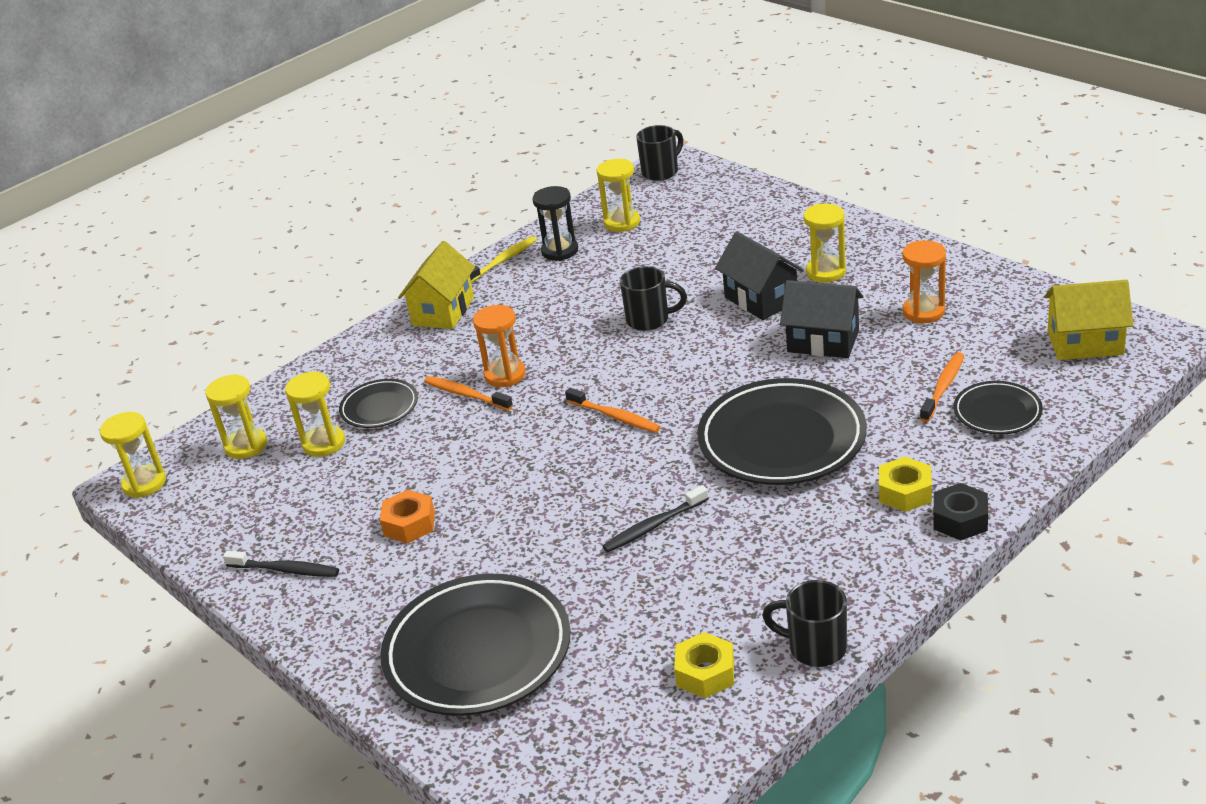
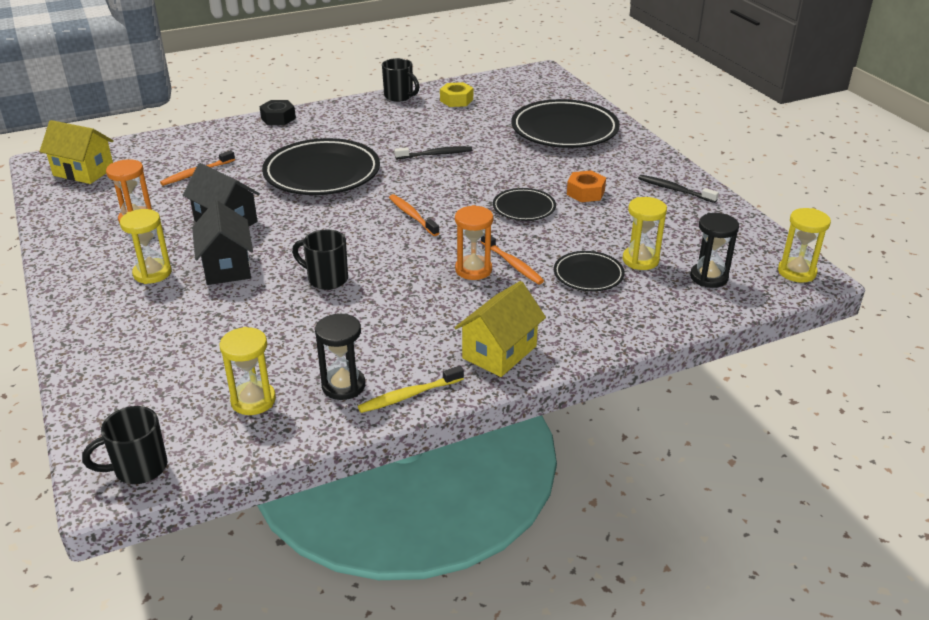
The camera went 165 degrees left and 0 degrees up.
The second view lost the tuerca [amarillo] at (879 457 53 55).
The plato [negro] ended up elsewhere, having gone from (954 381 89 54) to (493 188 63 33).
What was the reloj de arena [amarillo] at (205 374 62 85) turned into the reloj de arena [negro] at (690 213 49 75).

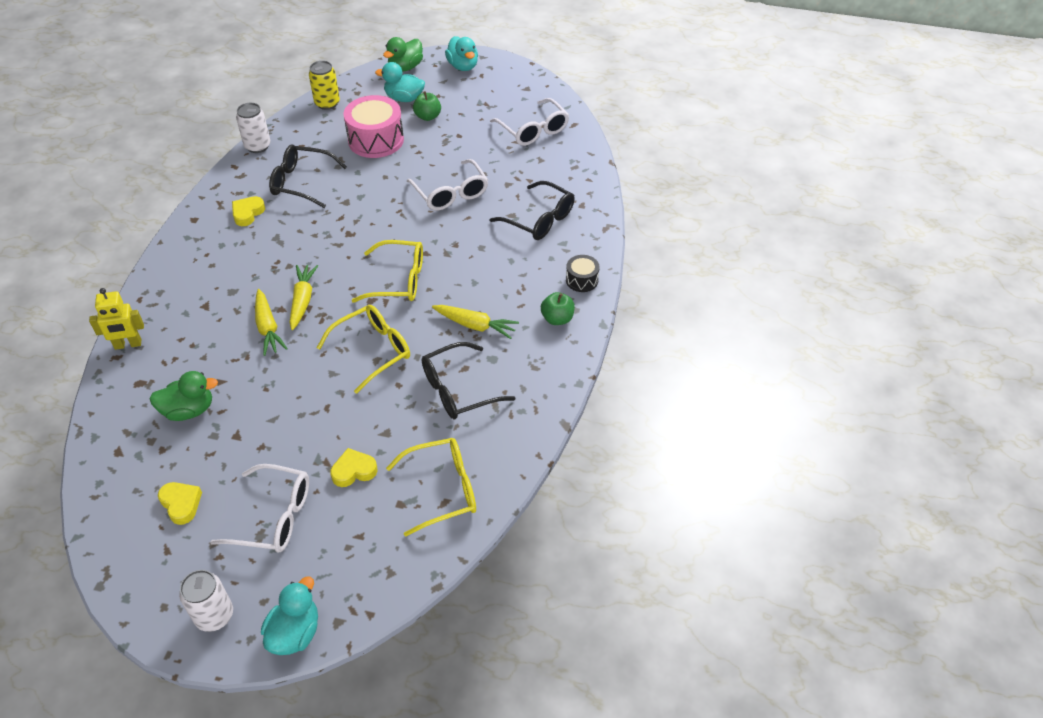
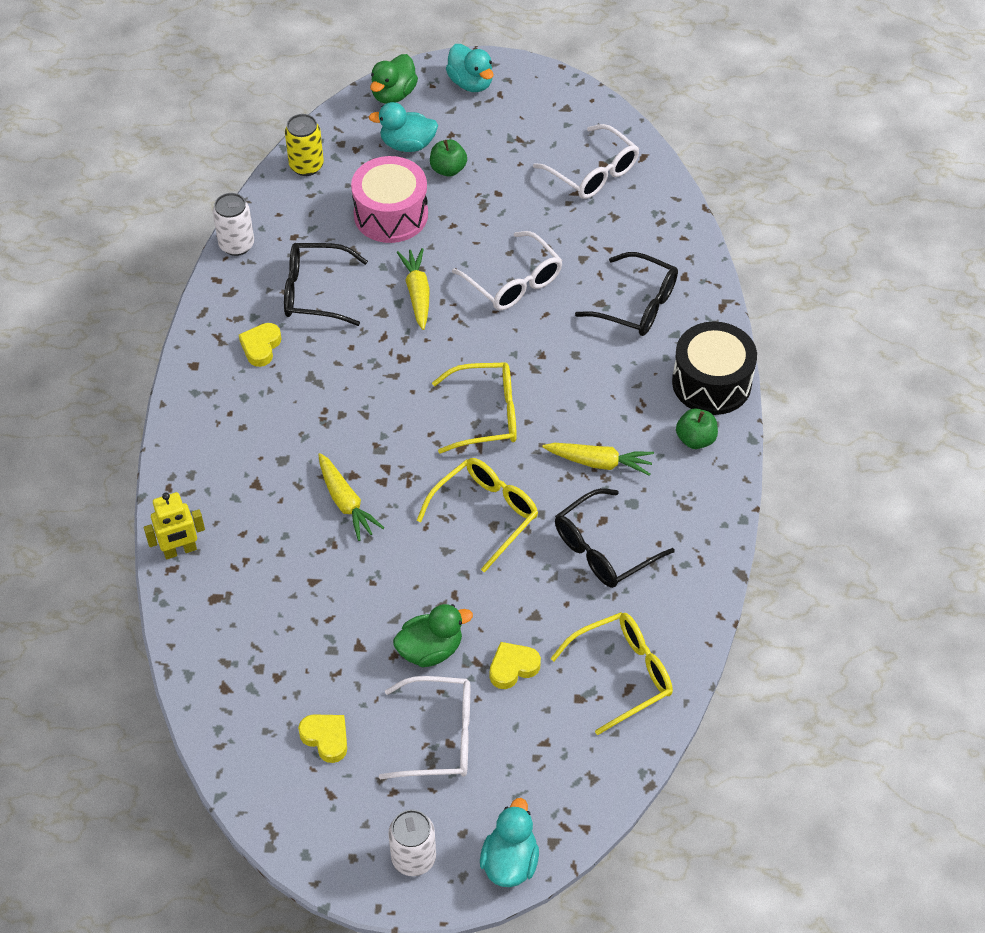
The camera went 10 degrees left and 5 degrees up.
The pato [verde] ended up elsewhere, having gone from (149 371 69 50) to (393 604 80 63).
The zanahoria [amarillo] ended up elsewhere, having gone from (289 265 29 65) to (397 248 33 82).
The size of the tambor [negro] at (566 255 34 37) changed by a factor of 1.95.

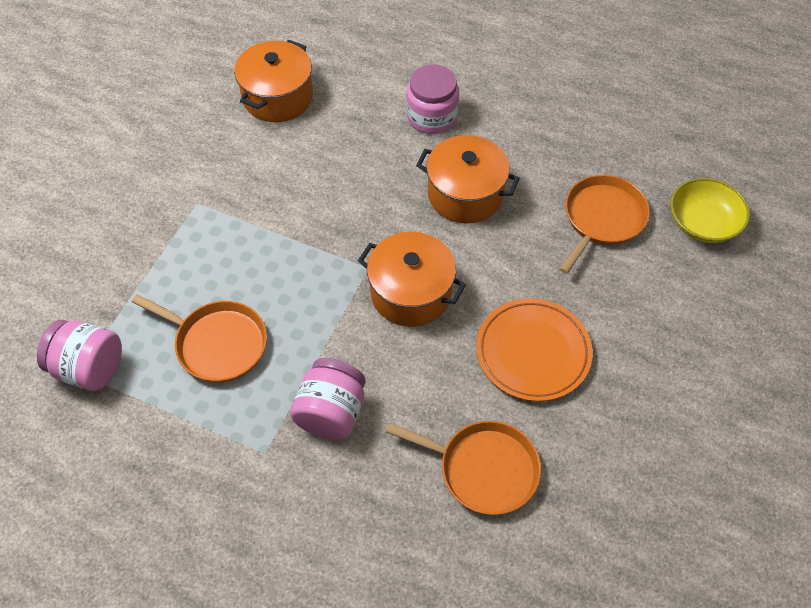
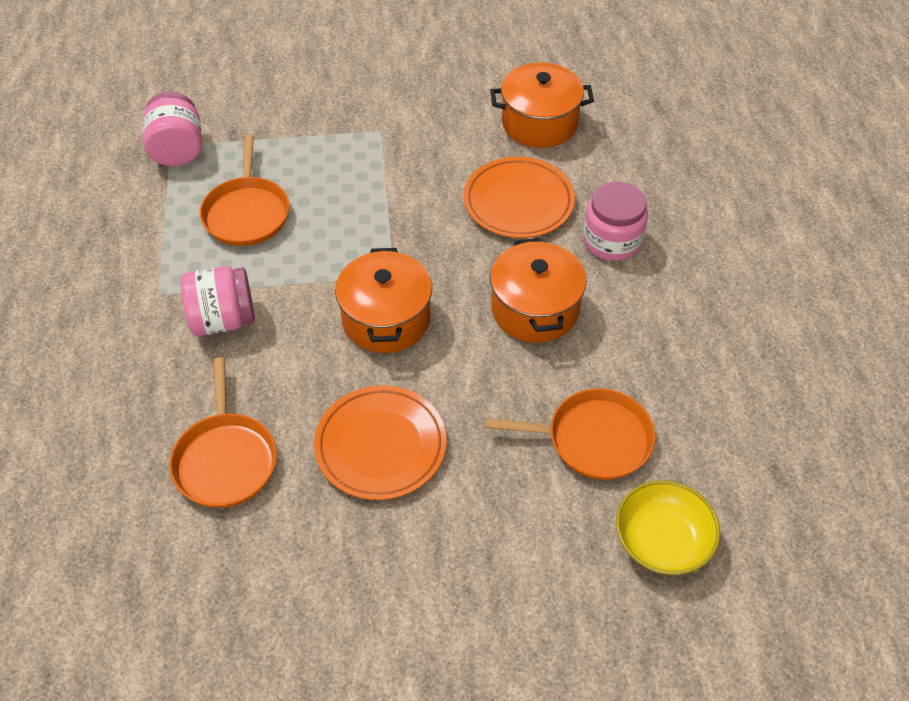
The camera went 60 degrees right and 5 degrees down.
The second view gained the plato [naranja] at (464 157 111 81).

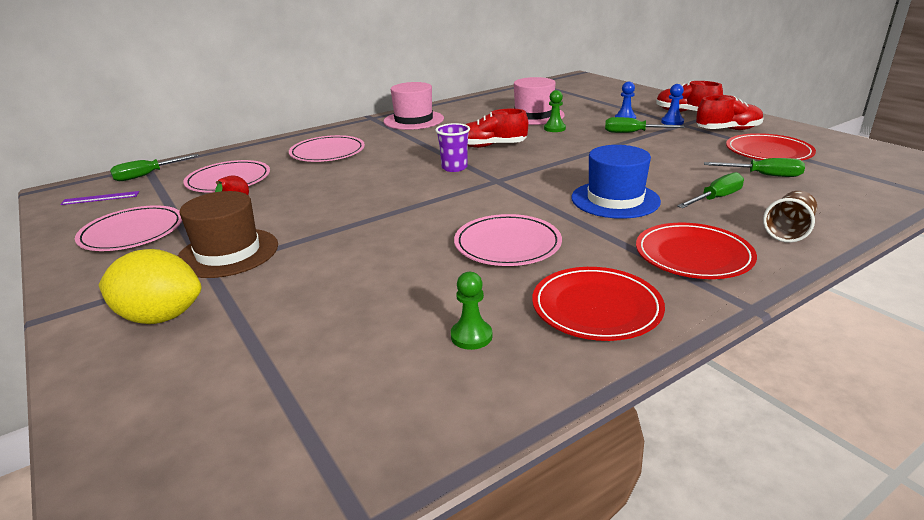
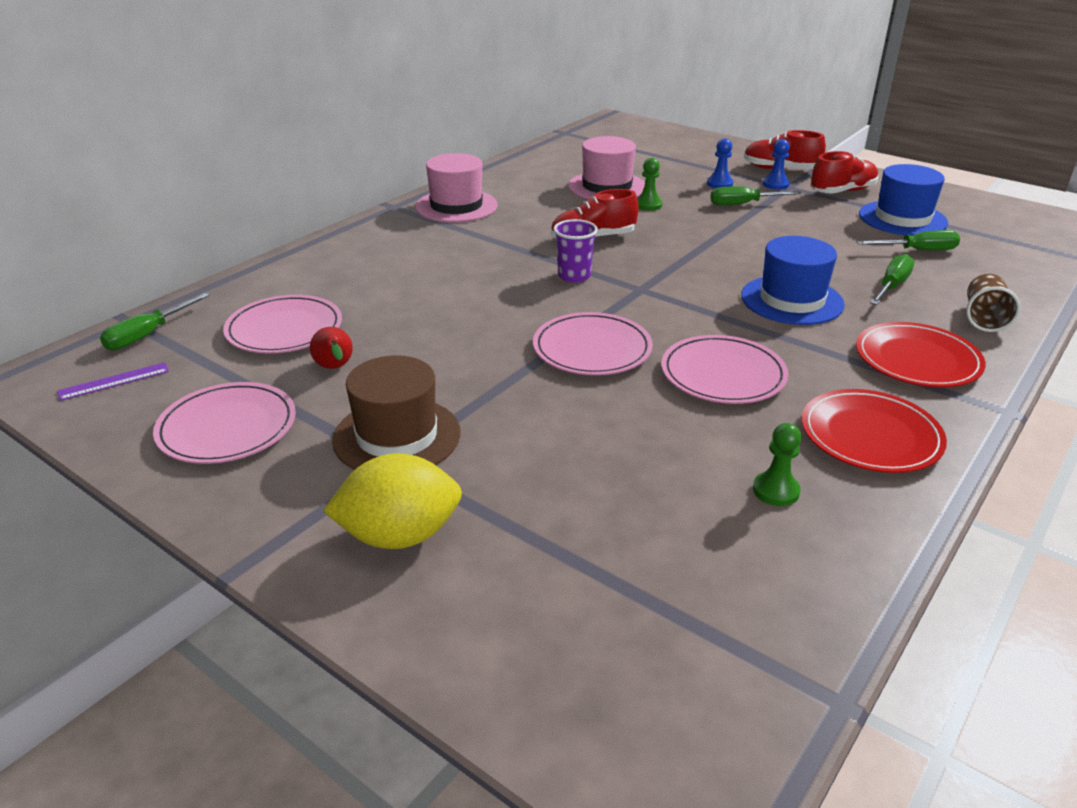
The camera went 20 degrees left and 5 degrees up.
The plato [rosa] ended up elsewhere, having gone from (289 135 76 27) to (533 312 120 63).
Where the plato [rojo] stood at (726 133 90 28), the sombrero [azul] came to stand at (859 164 89 72).

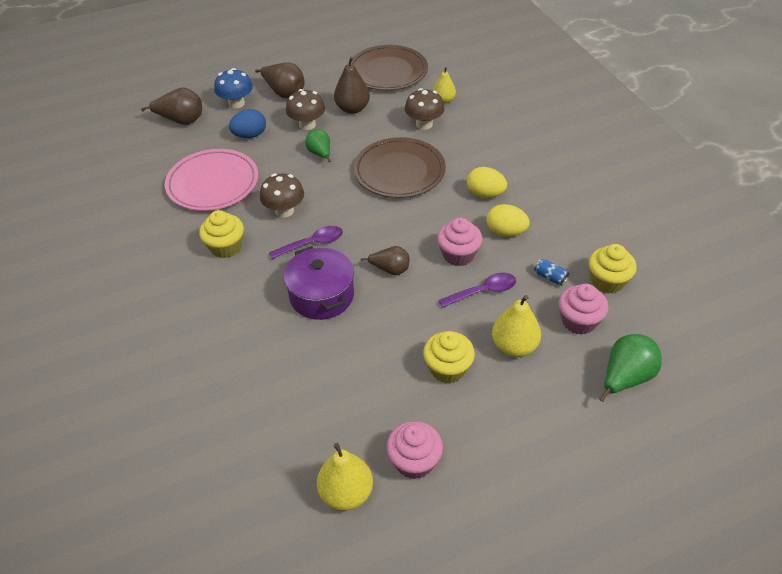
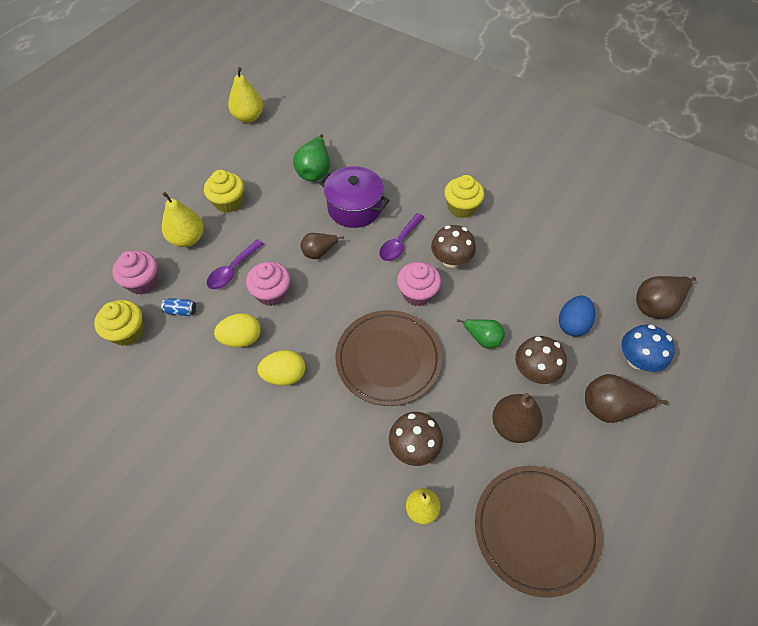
The camera went 145 degrees right and 10 degrees up.
The second view lost the plato [rosa] at (165 149 93 62).
The magdalena [rosa] ended up elsewhere, having gone from (386 421 57 58) to (397 262 44 44).
The pera [verde] ended up elsewhere, having gone from (599 334 63 68) to (293 134 37 47).

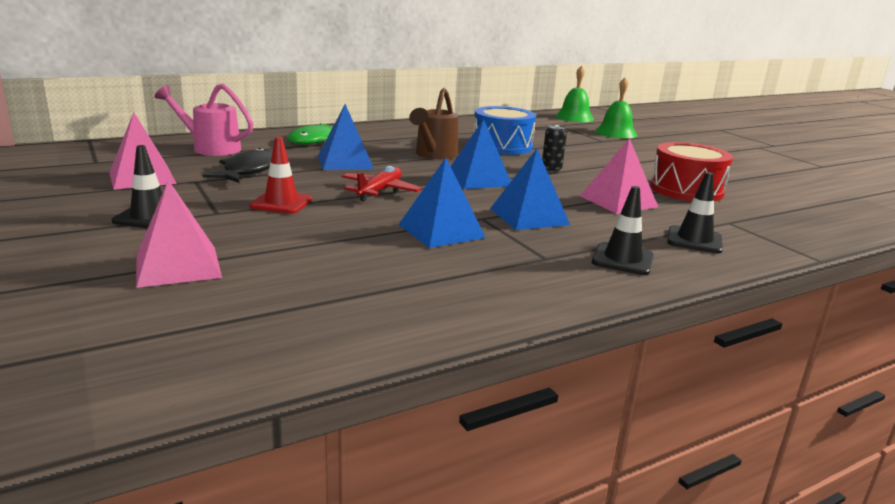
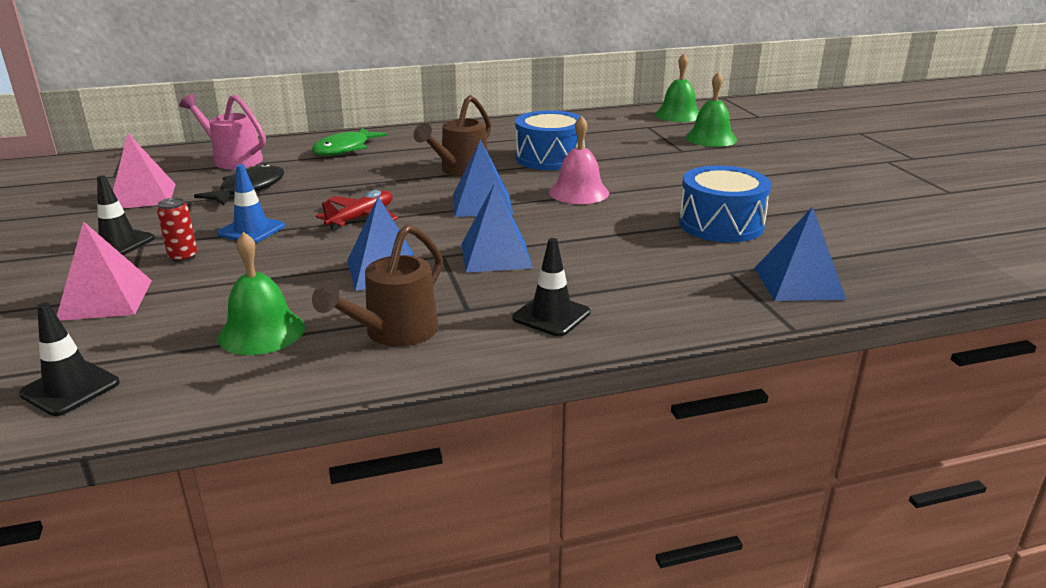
The camera went 15 degrees right and 5 degrees up.
The second view lost the pirámide [rosa] at (580 138 78 76).
The second view gained the lata [rojo] at (157 198 40 64).
The second view gained the campana [verde] at (218 232 87 123).
The second view gained the regadera [marrón] at (312 224 131 122).
The pirámide [azul] ended up elsewhere, having gone from (318 104 56 66) to (754 207 92 94).
The cono de tráfico [negro] ended up elsewhere, having gone from (667 172 56 81) to (19 302 101 114).
Where the lata [negro] stood at (542 125 25 47), the campana [rosa] came to stand at (549 116 60 88).
What was the cono de tráfico [rojo] at (249 137 63 77) turned into the cono de tráfico [azul] at (217 164 68 79).
What was the tambor [rojo] at (650 142 83 59) turned into the tambor [azul] at (679 165 92 77).

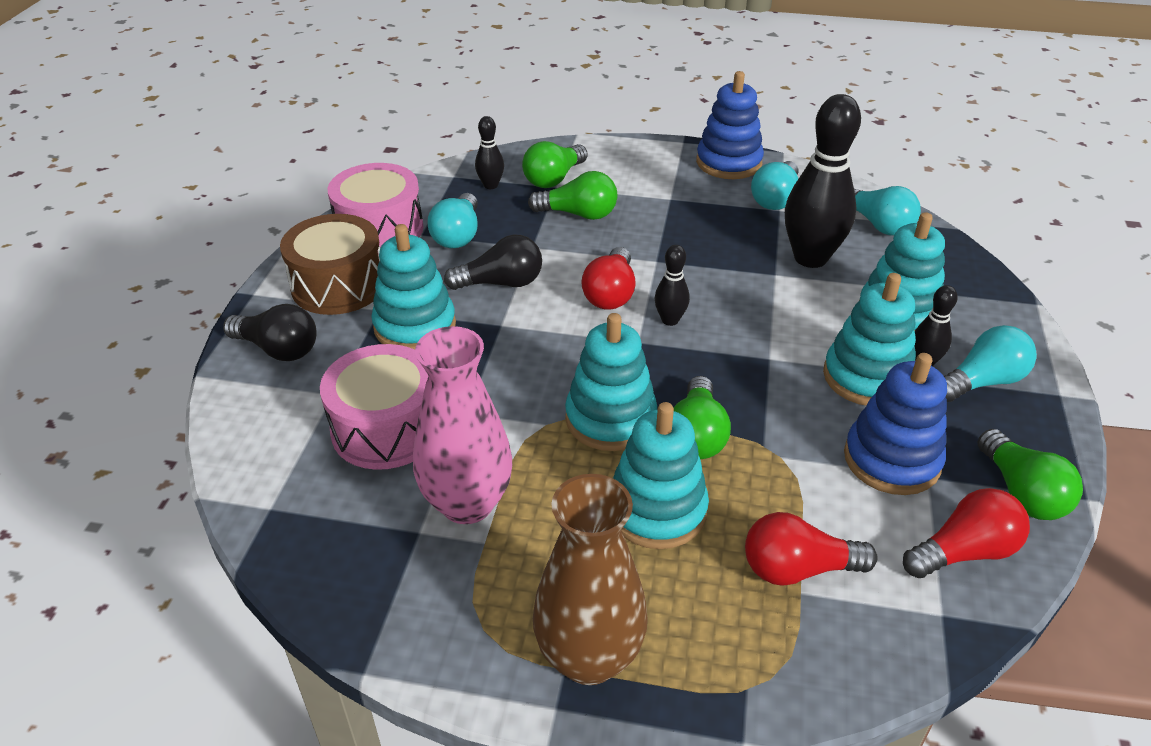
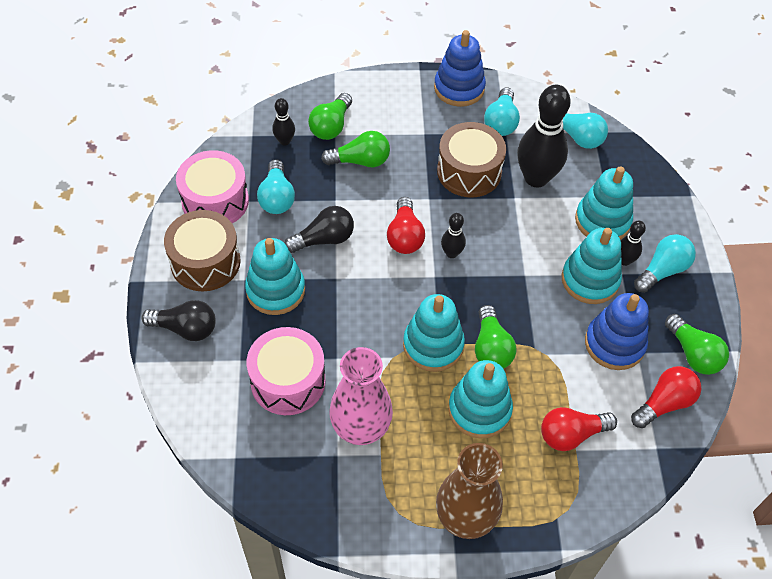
The camera went 15 degrees left and 15 degrees up.
The second view gained the tambor [marrón] at (437 122 69 75).

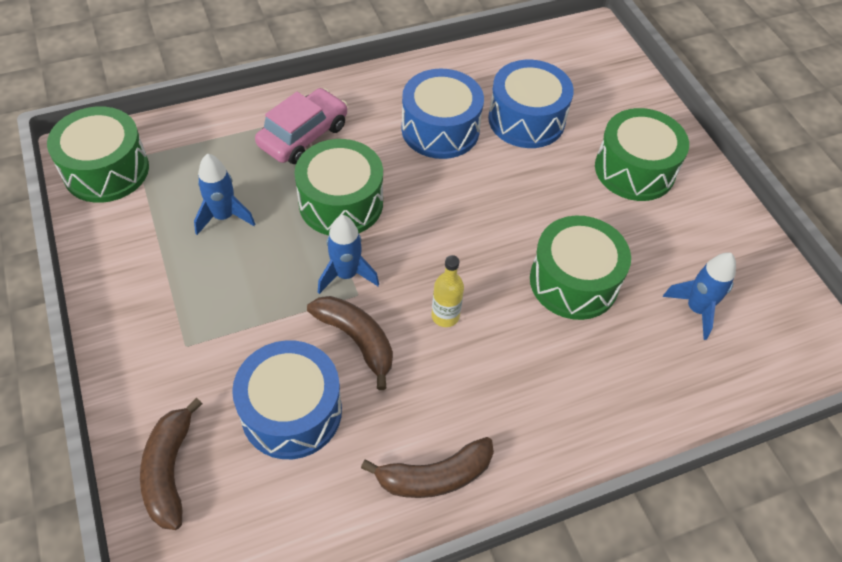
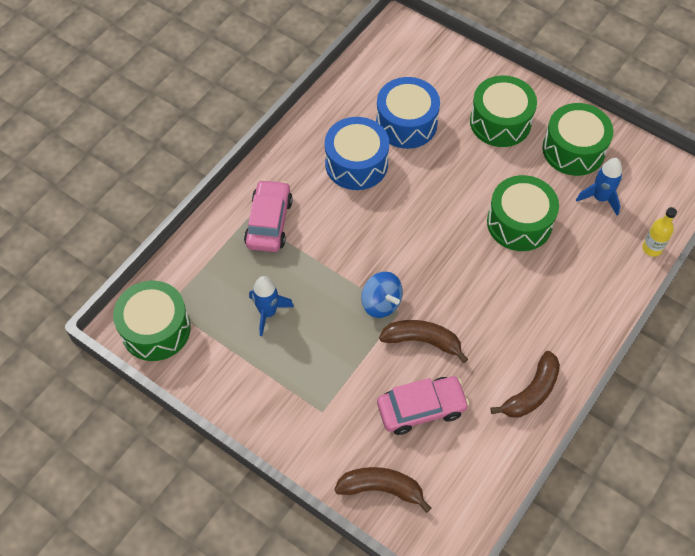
The camera went 30 degrees left and 5 degrees up.
The tambor [verde] ended up elsewhere, having gone from (294 139 89 96) to (542 103 72 73).
The botella [amarillo] ended up elsewhere, having gone from (431 255 33 72) to (642 207 35 50).
Where the tambor [azul] stood at (232 340 110 119), the coche [rosa] came to stand at (377 376 92 59).
Where the cohete [azul] stood at (318 215 61 79), the peonza [azul] came to stand at (361 272 42 46).
The plátano [marrón] at (140 398 62 132) ended up facing another way, 135 degrees clockwise from before.

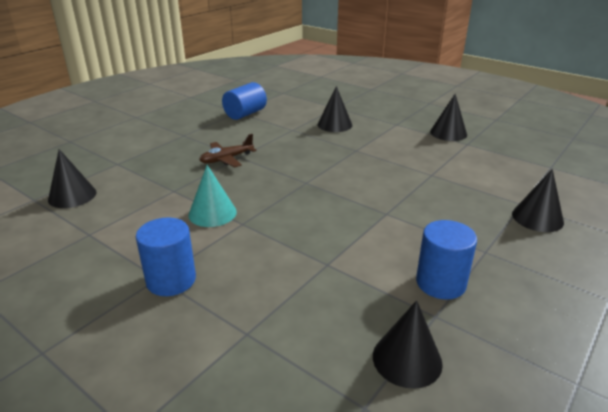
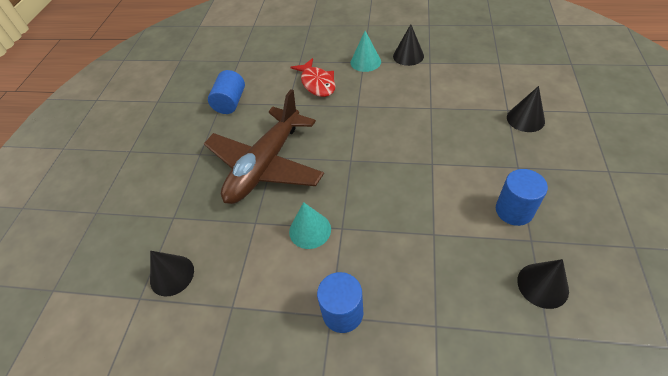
The camera went 25 degrees left and 20 degrees up.
The second view gained the cono [turquesa] at (351 31 30 41).
Where the cono [negro] stood at (318 86 34 46), the pez [rojo] came to stand at (290 58 45 39).
The size of the avión [marrón] at (199 134 58 33) changed by a factor of 2.36.

